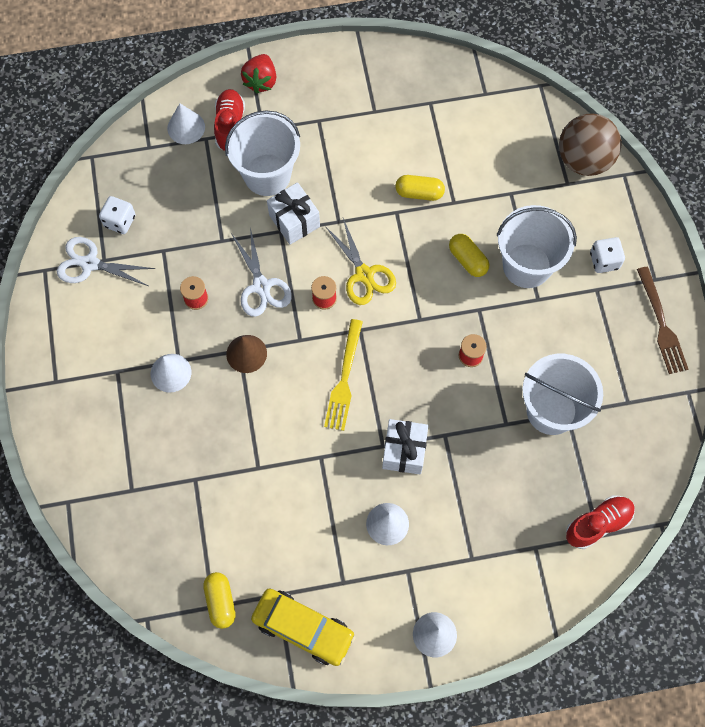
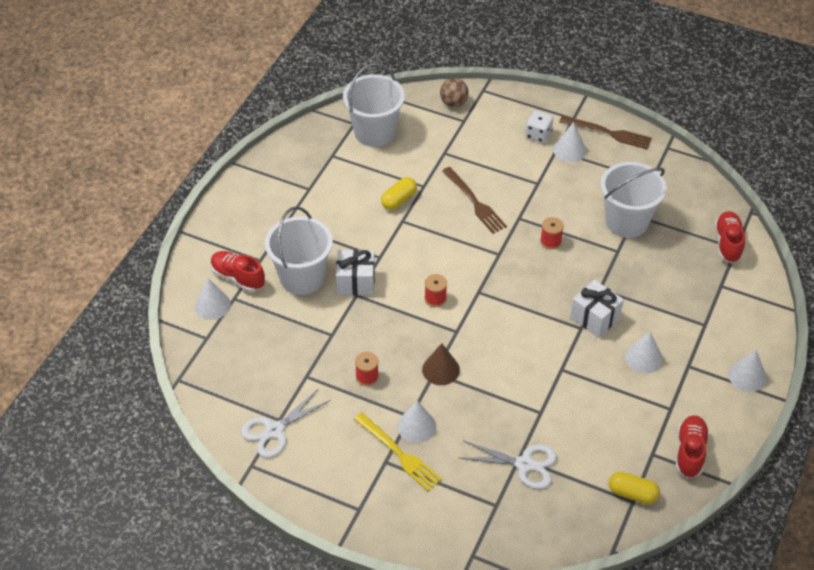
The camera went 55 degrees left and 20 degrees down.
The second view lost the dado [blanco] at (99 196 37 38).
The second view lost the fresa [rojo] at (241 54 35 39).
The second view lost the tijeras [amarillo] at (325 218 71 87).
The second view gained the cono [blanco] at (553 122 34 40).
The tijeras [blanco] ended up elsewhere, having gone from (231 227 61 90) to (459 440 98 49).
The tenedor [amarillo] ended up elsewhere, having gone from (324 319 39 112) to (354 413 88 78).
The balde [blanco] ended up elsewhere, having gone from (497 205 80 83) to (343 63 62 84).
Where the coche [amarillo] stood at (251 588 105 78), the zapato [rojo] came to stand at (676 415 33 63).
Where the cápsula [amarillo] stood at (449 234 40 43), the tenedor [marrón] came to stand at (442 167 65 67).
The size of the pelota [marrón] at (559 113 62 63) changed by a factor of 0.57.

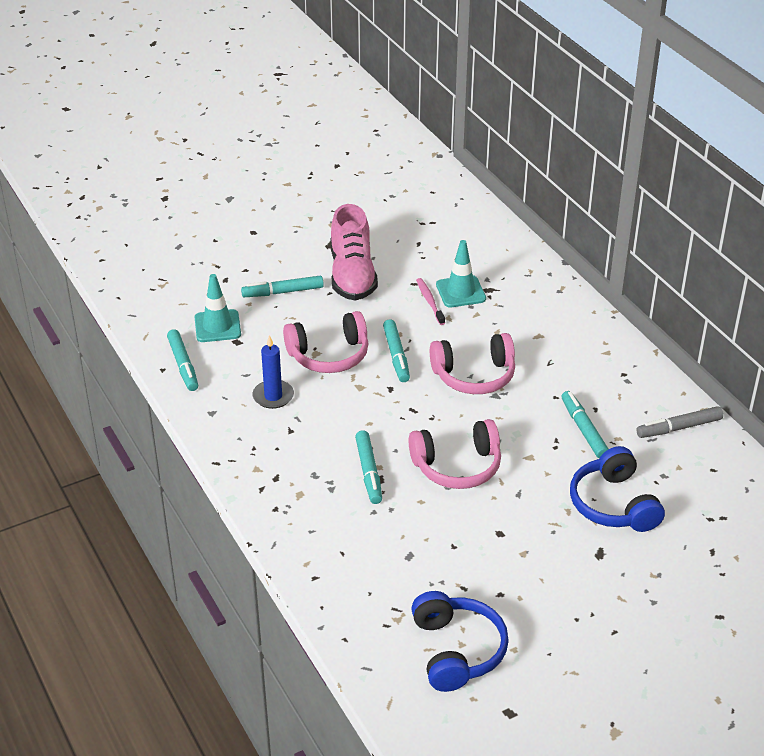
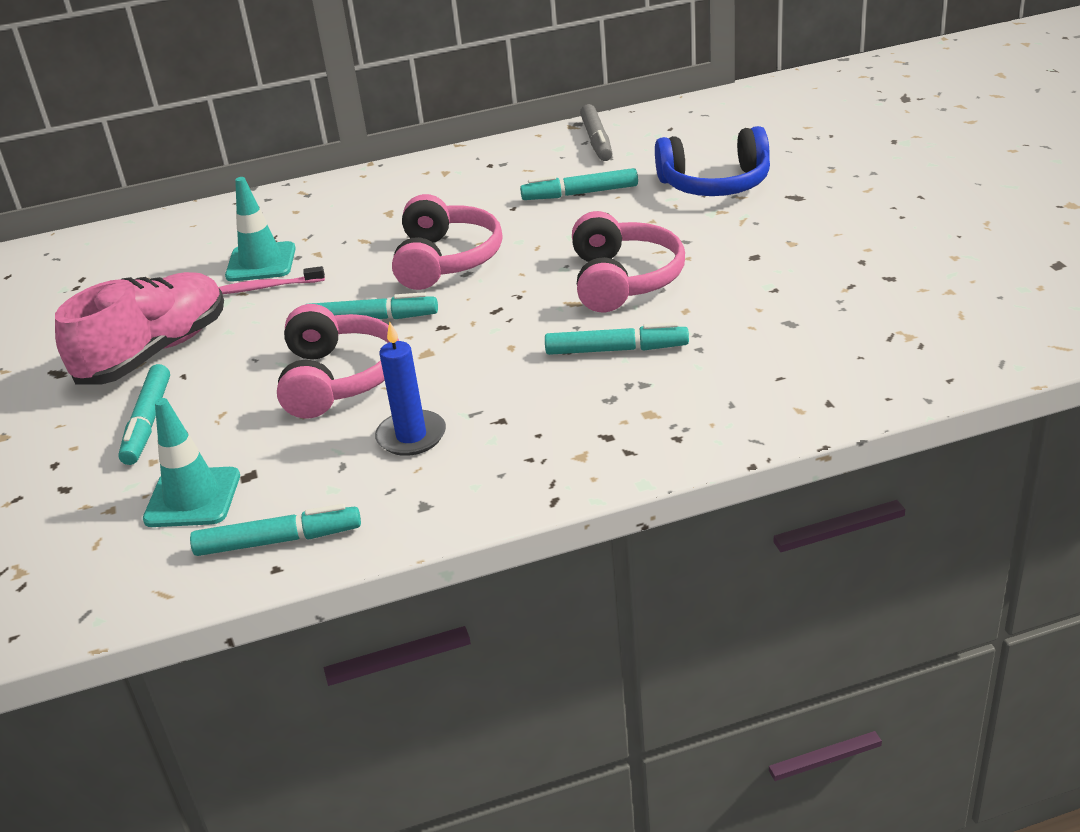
The camera went 75 degrees left and 5 degrees down.
The second view lost the auriculares [azul] at (411 591 98 101).
The zapato [rosa] at (331 204 47 97) ended up facing another way, 60 degrees counterclockwise from before.

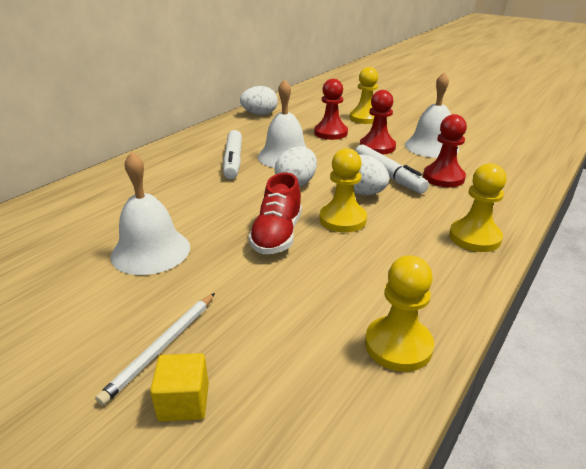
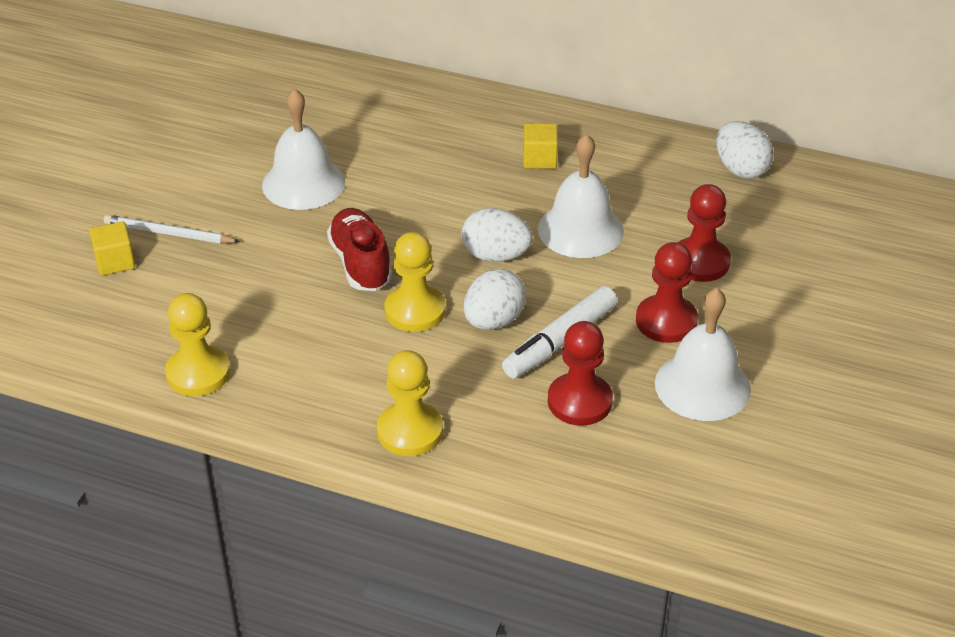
The camera went 75 degrees right and 10 degrees up.
The second view lost the rotulador [blanco] at (223 130 19 49).
The second view lost the peón [amarillo] at (350 67 28 57).
The second view gained the cubo [amarillo] at (523 123 35 46).
The zapato [rojo] at (248 173 54 81) ended up facing another way, 75 degrees clockwise from before.

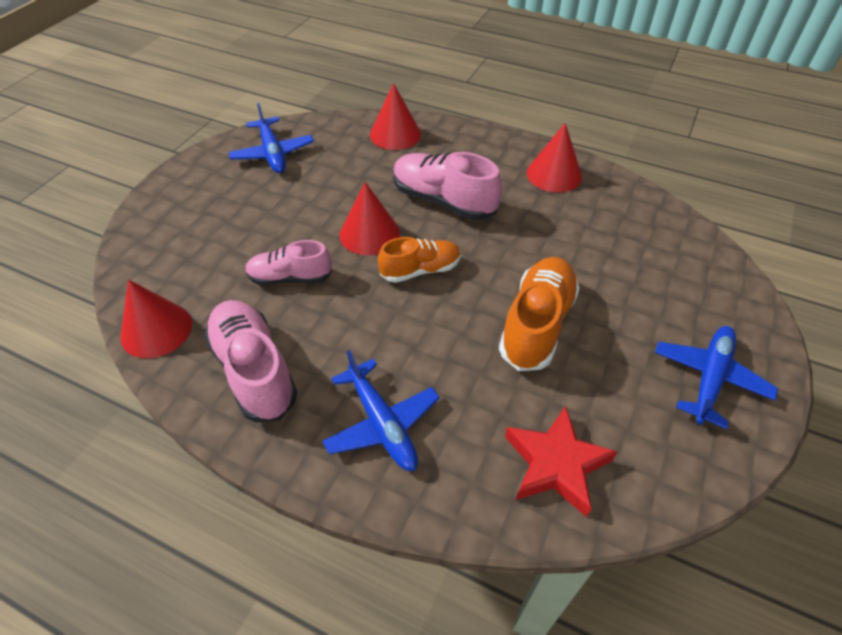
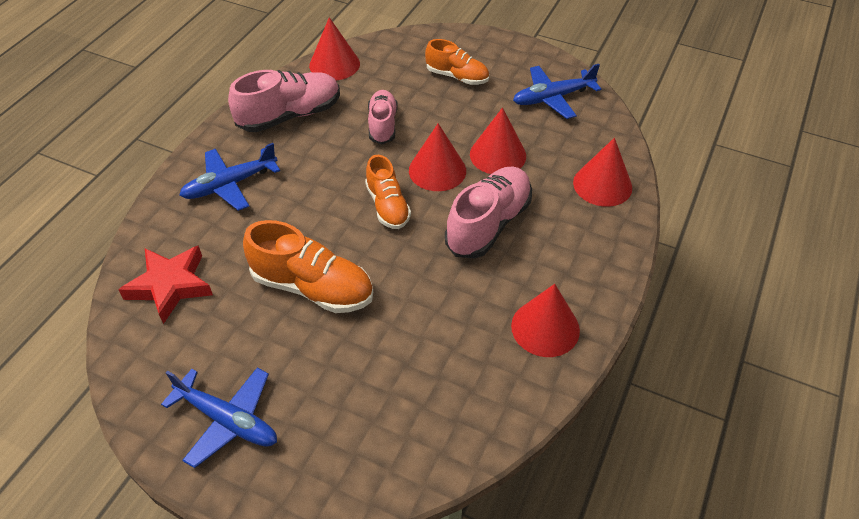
The camera went 90 degrees right and 0 degrees up.
The second view gained the zapato [naranja] at (425 39 64 46).
The second view gained the cono [rojo] at (470 107 56 67).

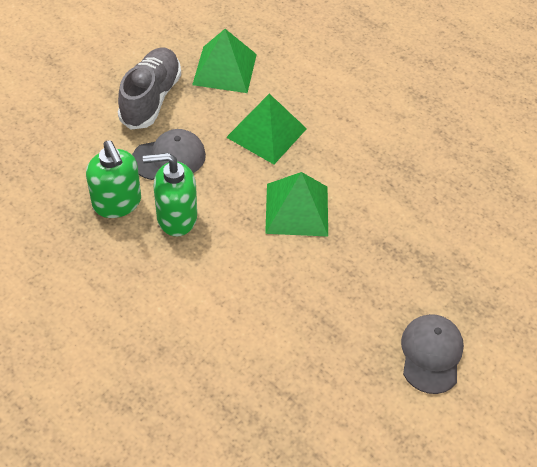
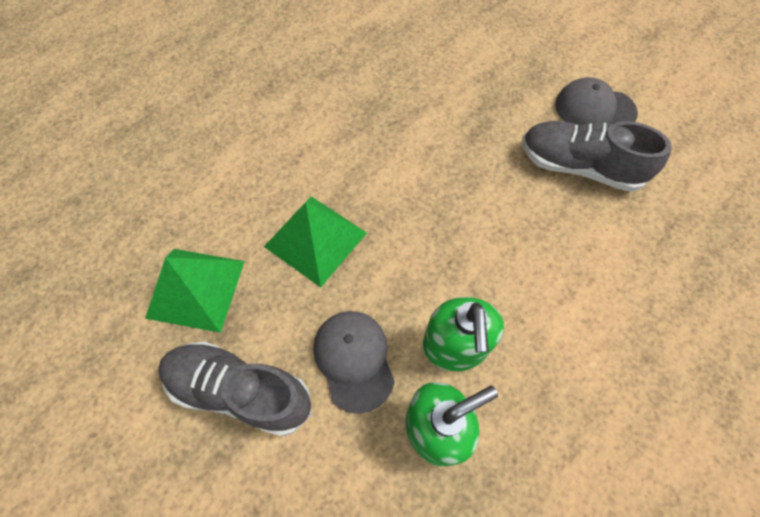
The camera went 85 degrees left and 10 degrees up.
The second view lost the pirámide [verde] at (265 172 63 65).
The second view gained the zapato [gris] at (522 121 150 71).

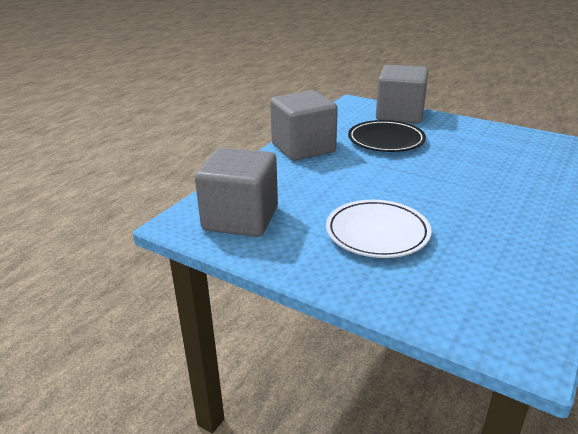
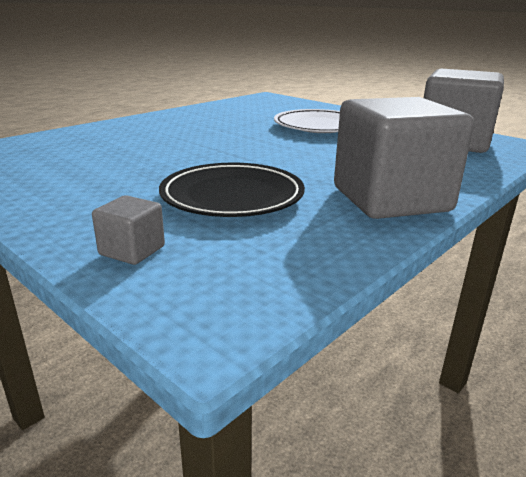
The camera went 170 degrees left and 5 degrees down.
The size of the cubo [gris] at (376 65 53 59) changed by a factor of 0.41.

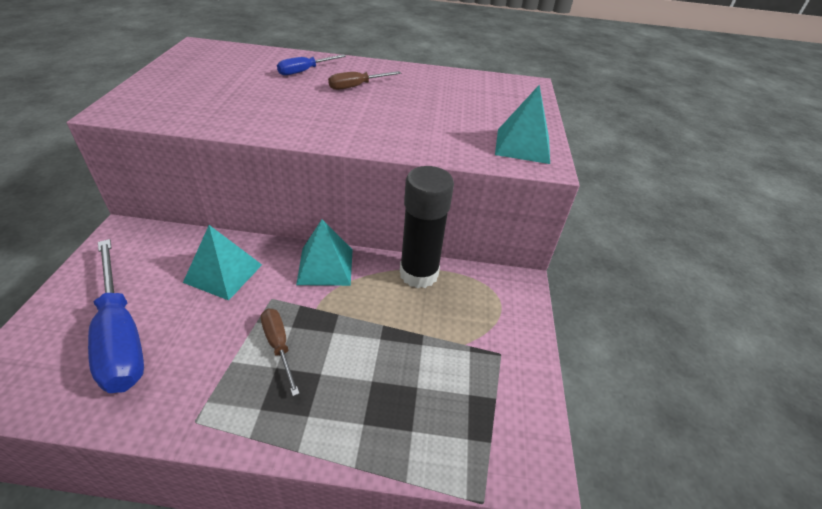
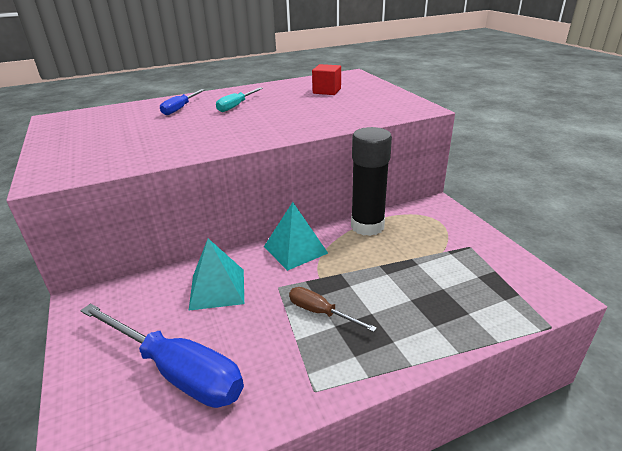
The camera went 25 degrees left and 10 degrees down.
The second view lost the pirámide [turquesa] at (495 85 55 79).
The second view gained the cubo [rojo] at (312 64 29 31).
What was the destornillador [marrón] at (328 71 73 19) turned into the destornillador [turquesa] at (216 88 47 24).

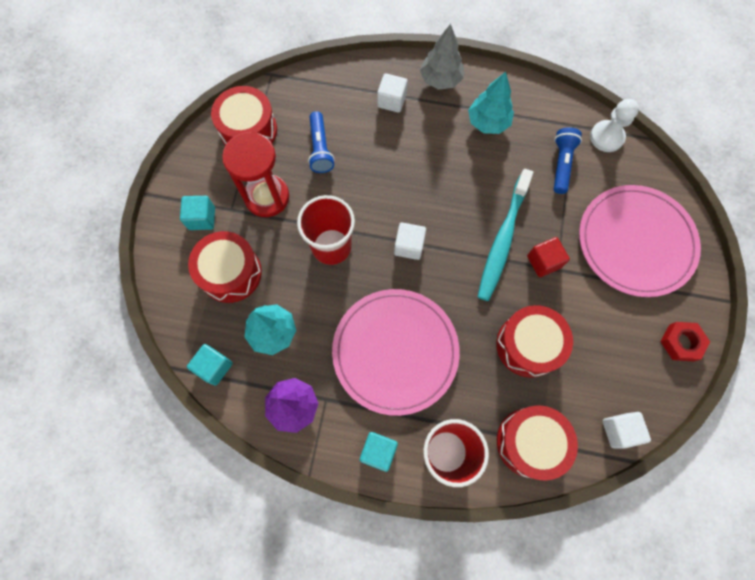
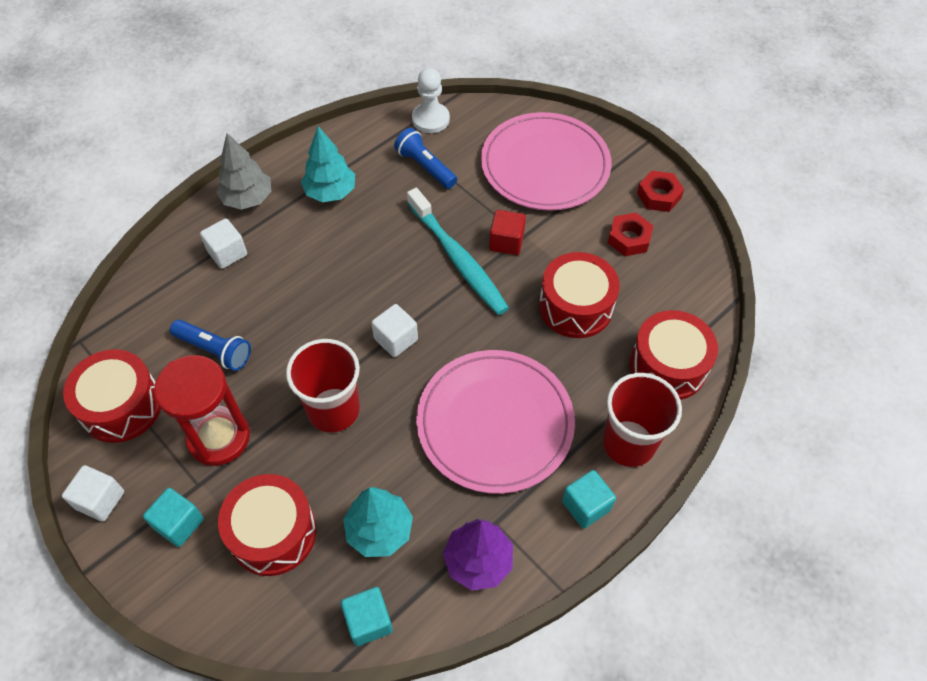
The camera went 55 degrees left and 15 degrees down.
The second view gained the tuerca [rojo] at (608 213 46 43).
The cubo [blanco] ended up elsewhere, having gone from (603 412 48 36) to (62 465 62 57).

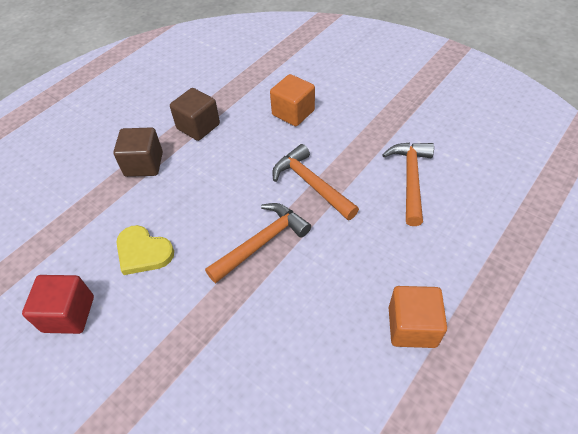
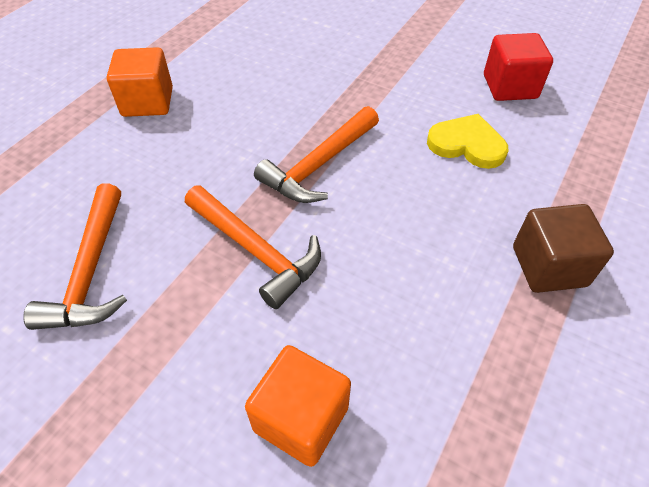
The camera went 170 degrees right and 0 degrees up.
The second view lost the cubo [marrón] at (170 88 50 53).

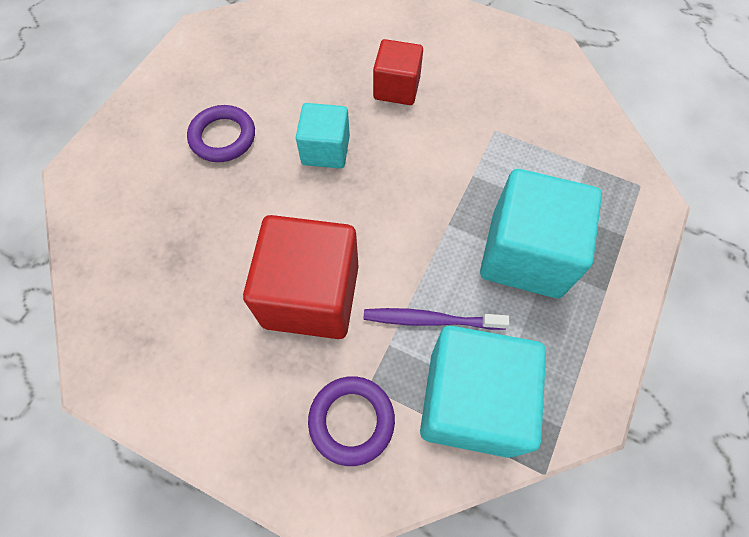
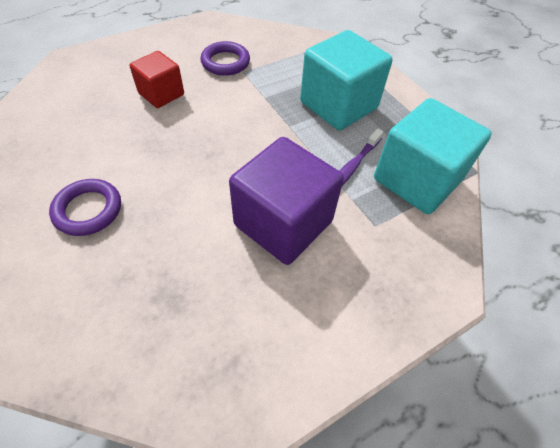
The camera went 60 degrees left and 10 degrees down.
The second view lost the cubo [turquesa] at (296 103 54 66).
The anillo [morado] ended up elsewhere, having gone from (308 376 87 90) to (200 41 50 35).
What was the cubo [rojo] at (243 215 116 124) turned into the cubo [morado] at (229 137 115 128).

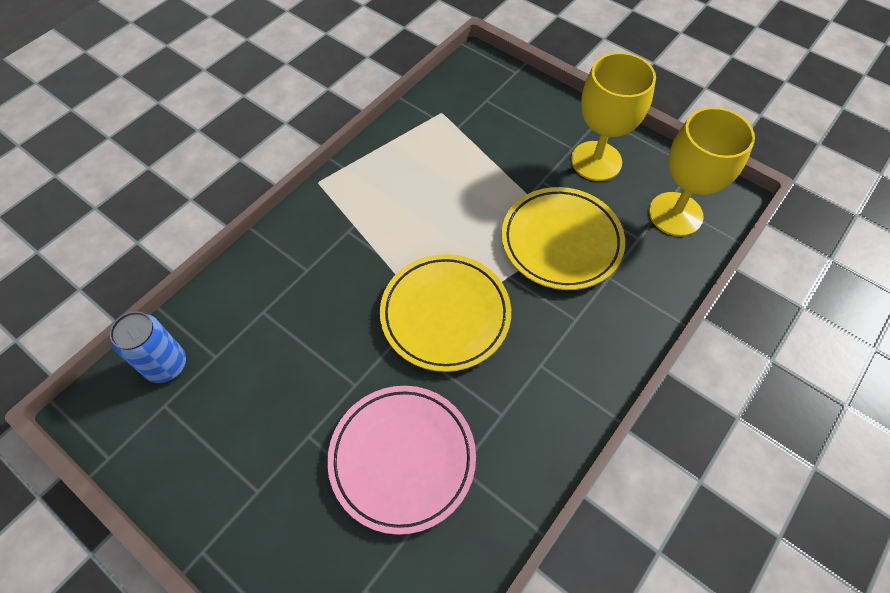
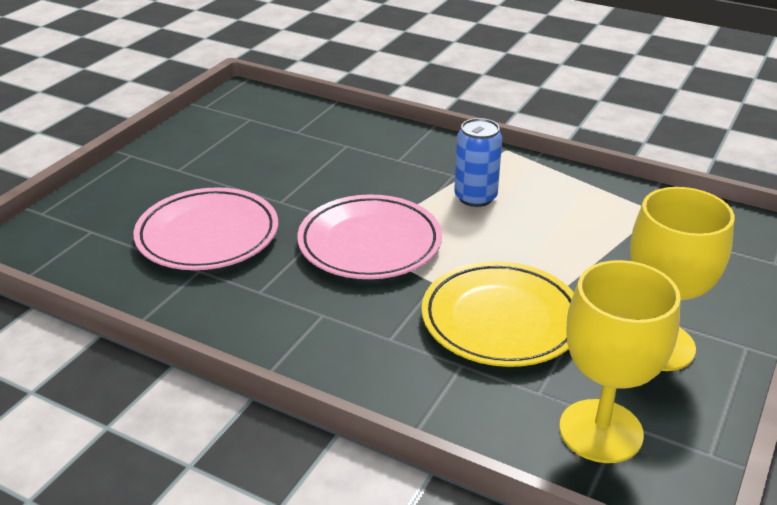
The camera went 80 degrees right and 25 degrees down.
The lata [azul] ended up elsewhere, having gone from (110 311 76 72) to (454 118 48 89).
What was the plato [amarillo] at (380 254 131 118) turned into the plato [rosa] at (297 194 145 85).

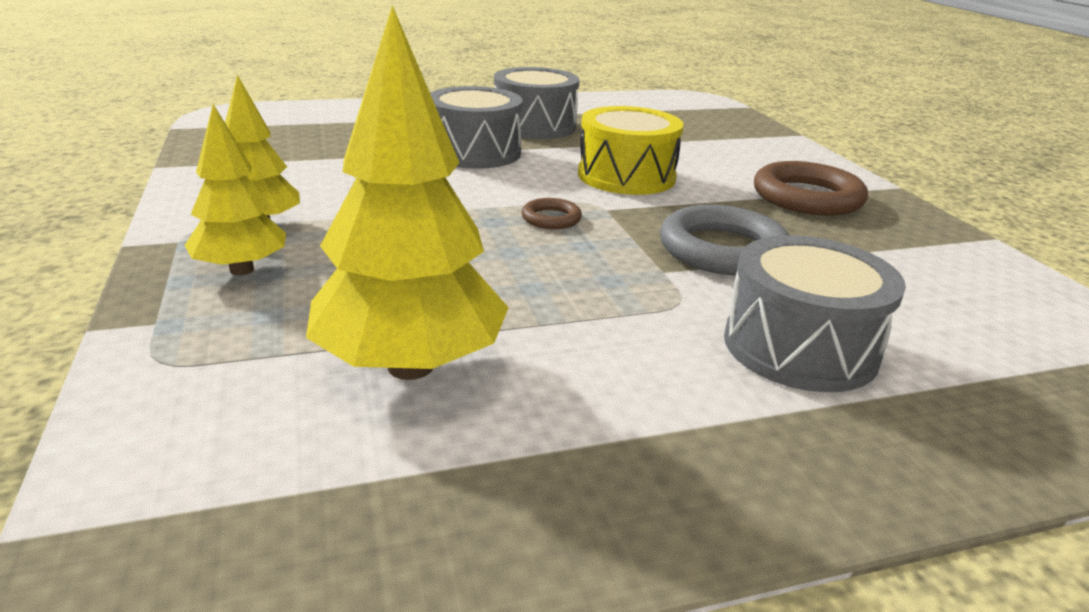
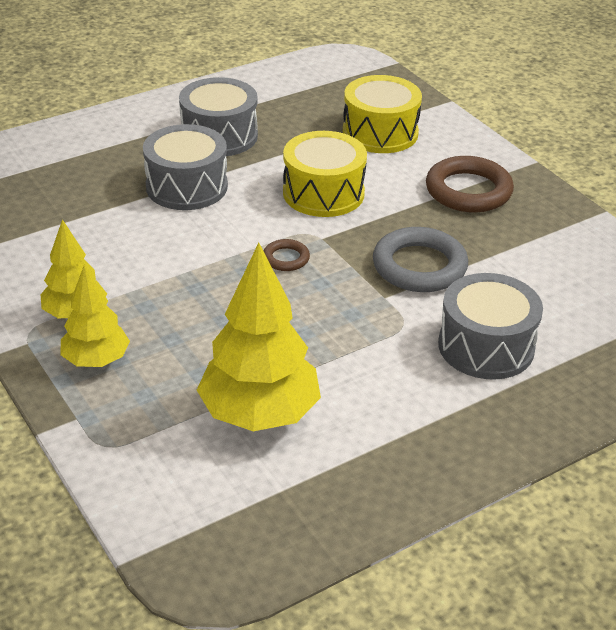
The camera went 15 degrees left and 10 degrees up.
The second view gained the tambor [amarillo] at (343 75 79 78).

